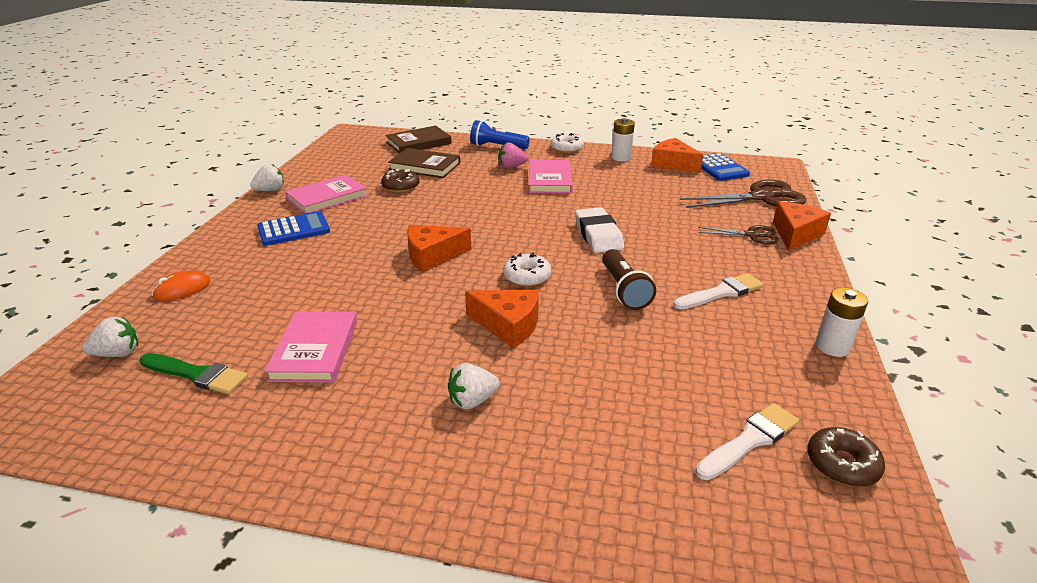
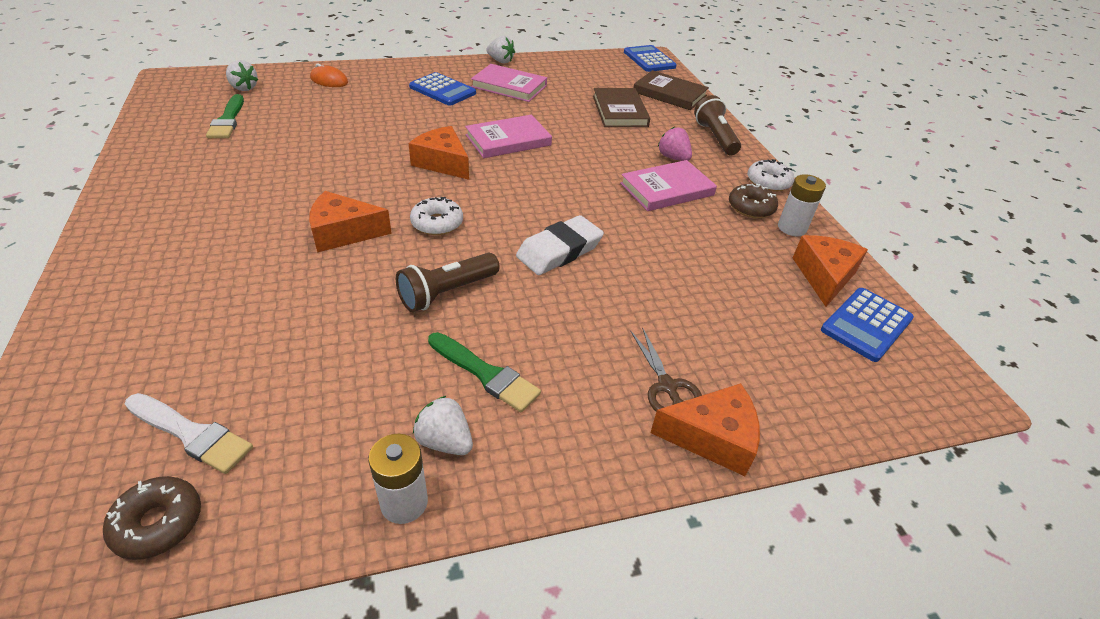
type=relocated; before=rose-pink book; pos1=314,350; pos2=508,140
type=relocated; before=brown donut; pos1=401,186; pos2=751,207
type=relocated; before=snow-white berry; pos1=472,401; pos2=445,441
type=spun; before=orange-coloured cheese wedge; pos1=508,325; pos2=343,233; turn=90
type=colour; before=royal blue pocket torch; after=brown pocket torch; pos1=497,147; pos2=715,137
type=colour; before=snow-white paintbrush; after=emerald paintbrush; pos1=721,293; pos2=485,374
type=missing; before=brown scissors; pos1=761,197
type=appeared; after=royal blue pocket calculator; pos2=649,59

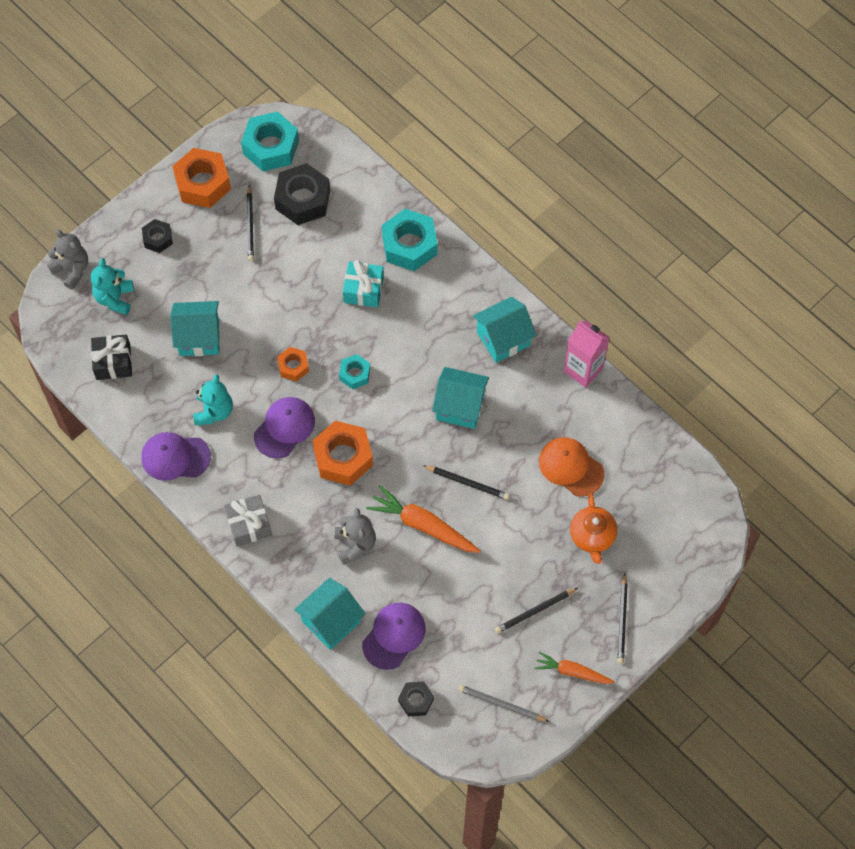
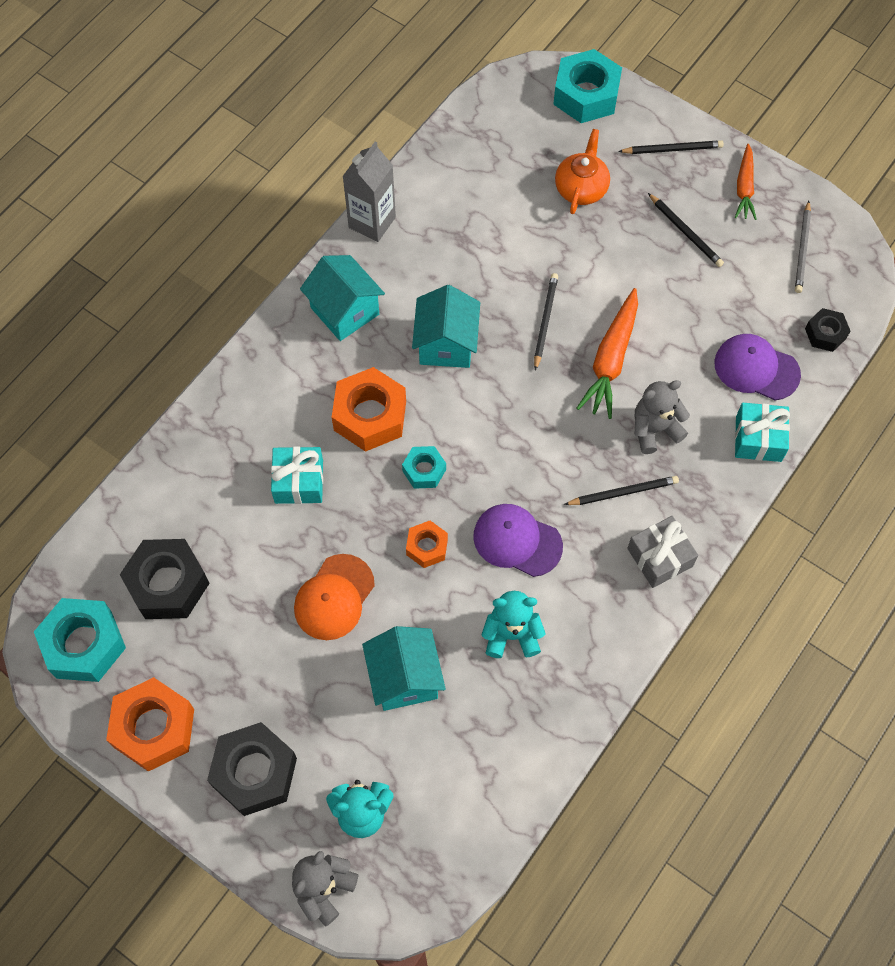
type=missing; before=jet-black wrapped gift; pos1=113,362
type=missing; before=purple peaked cap; pos1=175,457
type=size; before=jet-black hex nut; pos1=158,239; pos2=255,772; scale=1.83
type=relocated; before=jet-black pencil; pos1=250,225; pos2=623,492
type=exchanged; before=teal toy house; after=teal wrapped gift; pos1=331,621; pos2=758,439
type=relocated; before=orange-coloured hex nut; pos1=343,457; pos2=370,416
type=relocated; before=teal hex nut; pos1=409,245; pos2=586,95
type=relocated; before=orange-coloured peaked cap; pos1=571,467; pos2=334,597
type=colour; before=rose-pink milk carton; after=ash-grey milk carton; pos1=583,370; pos2=372,222
type=spun; before=orange-coloured tea pot; pos1=592,536; pos2=581,188; turn=-60

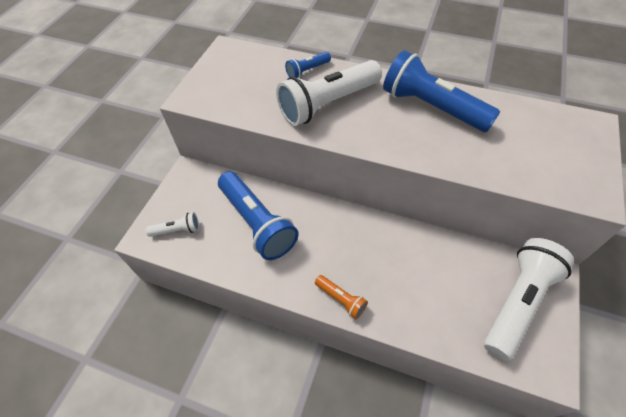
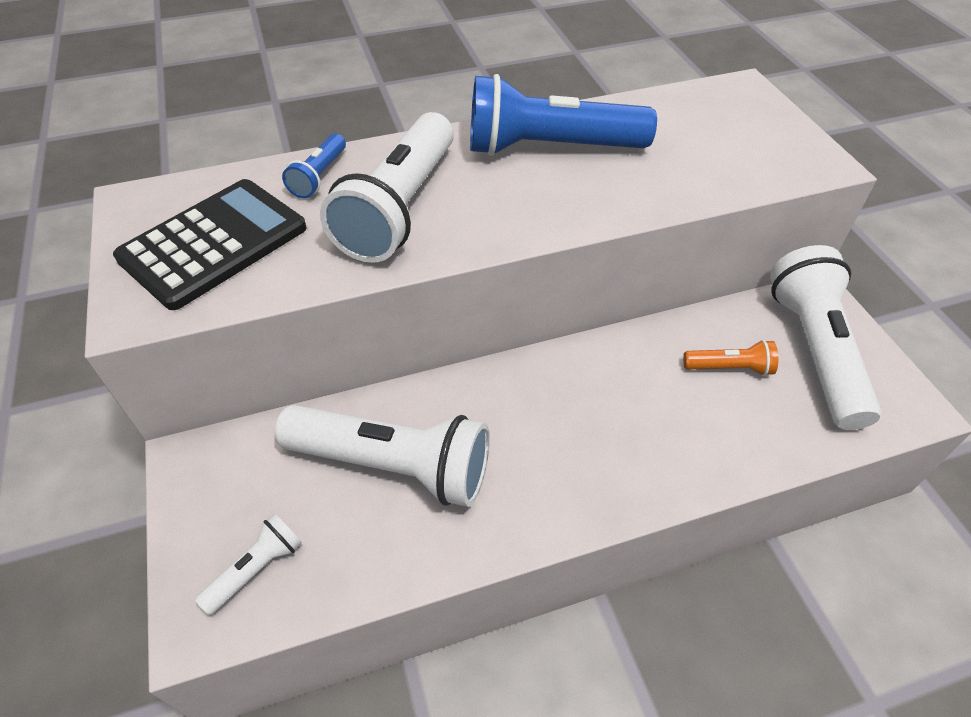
type=colour; before=royal blue pocket torch; after=snow-white pocket torch; pos1=257,223; pos2=393,466
type=relocated; before=orange-coloured pocket torch; pos1=341,299; pos2=729,368
type=appeared; after=jet-black pocket calculator; pos2=214,243

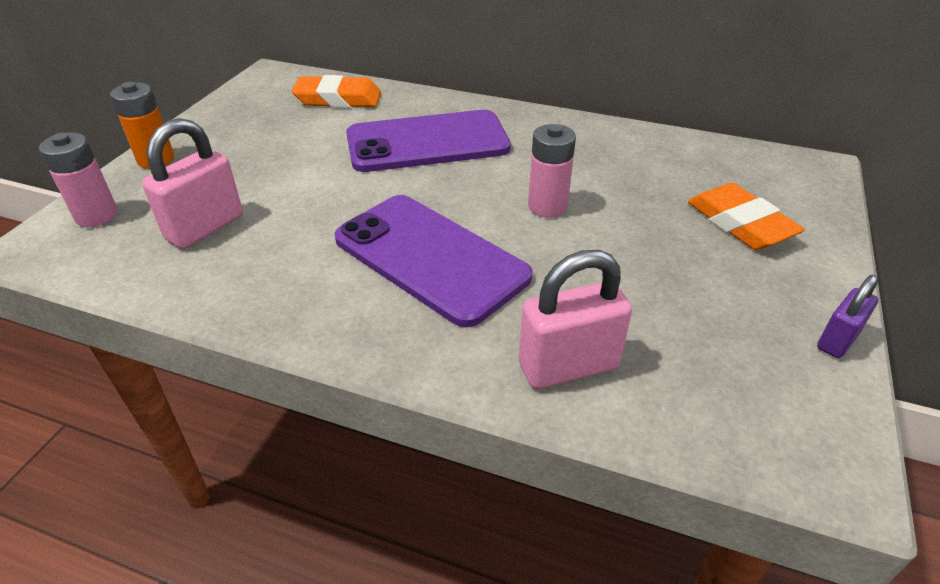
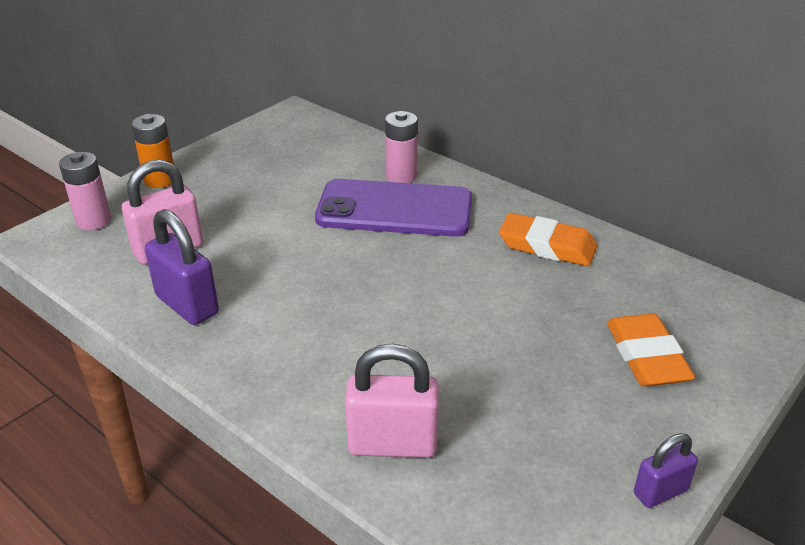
type=relocated; before=orange-coloured pencil eraser; pos1=338,99; pos2=547,246
type=missing; before=purple mobile phone; pos1=430,258
type=relocated; before=rose-pink AA battery; pos1=547,206; pos2=401,176
type=appeared; after=purple padlock; pos2=187,305

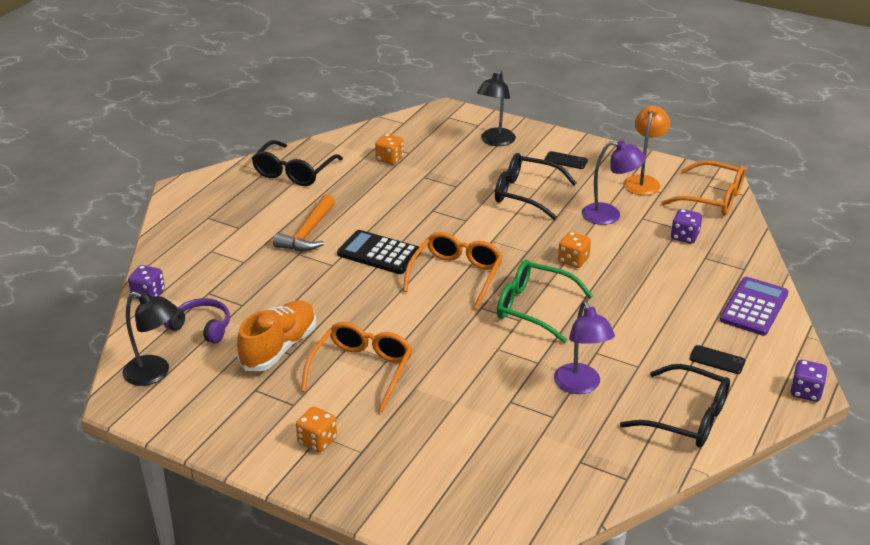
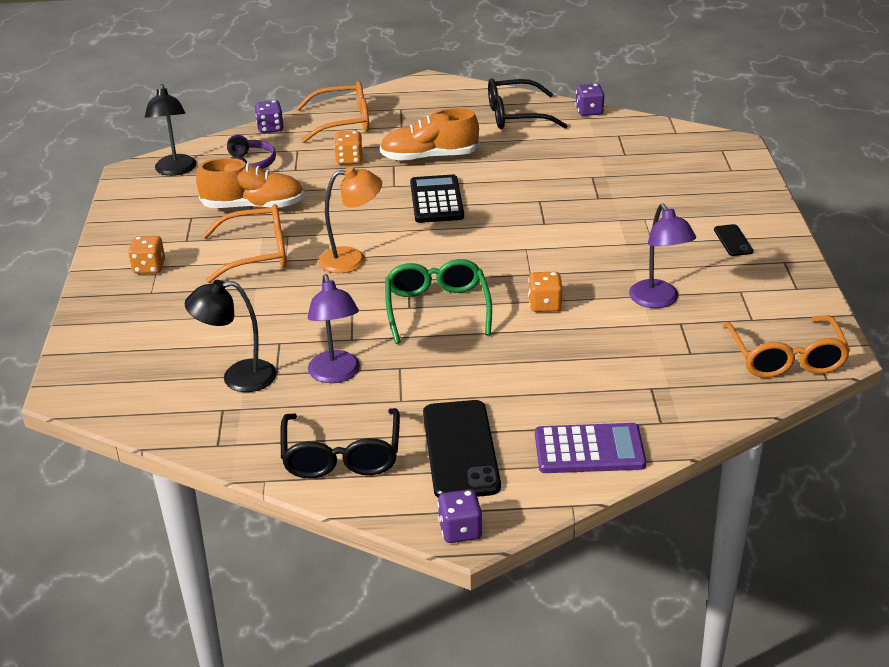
type=exchanged; before=orange-coloured claw hammer; after=orange-coloured lace-up shoe; pos1=308,233; pos2=429,157
type=relocated; before=orange-coloured game die; pos1=389,159; pos2=349,160
type=relocated; before=orange-coloured spectacles; pos1=456,275; pos2=343,122
type=relocated; before=jet-black lamp; pos1=495,141; pos2=238,377
type=missing; before=jet-black spectacles; pos1=525,194
type=spun; before=purple lamp; pos1=580,386; pos2=336,374; turn=-60
type=relocated; before=orange-coloured lamp; pos1=643,181; pos2=352,259
type=relocated; before=purple game die; pos1=684,237; pos2=589,111
type=size; before=jet-black mobile phone; pos1=717,360; pos2=460,449; scale=2.12

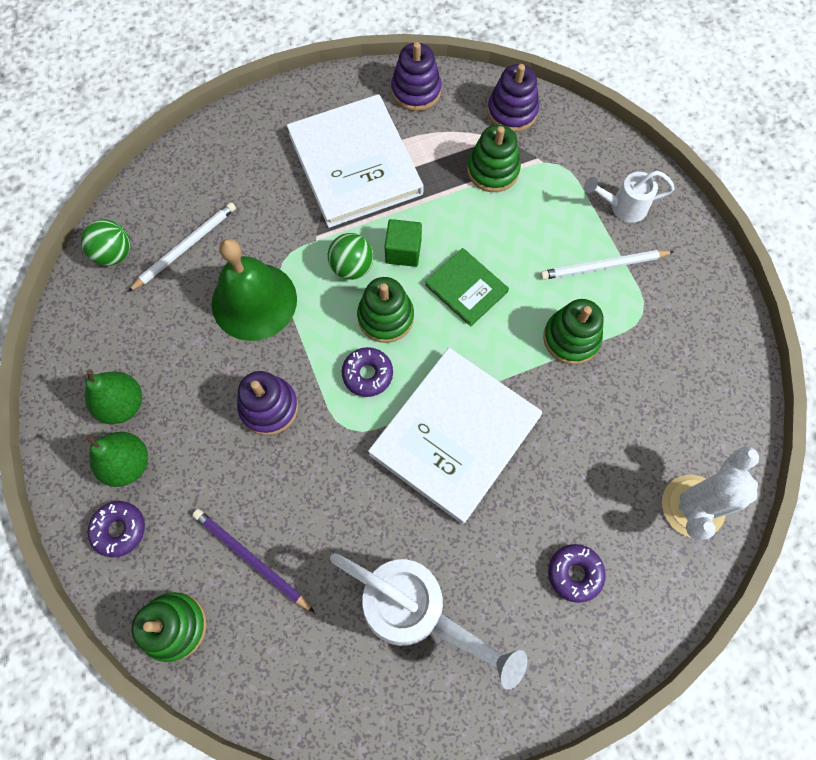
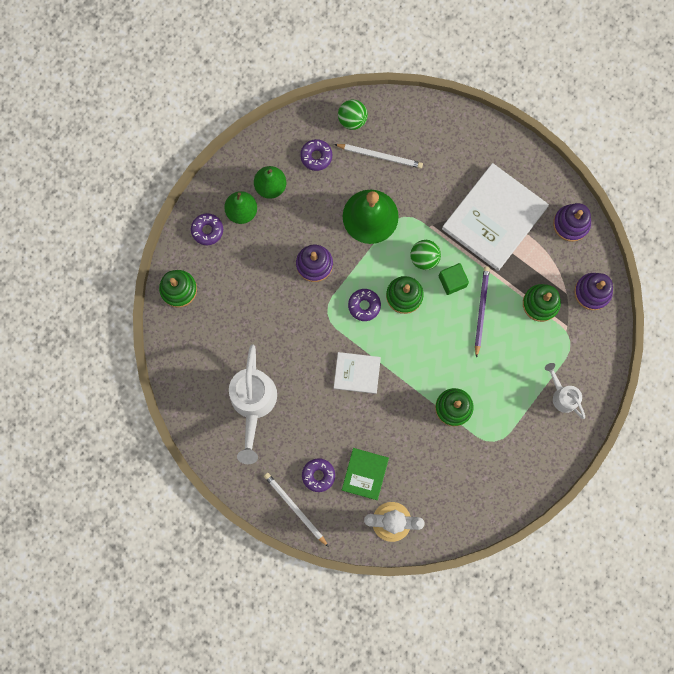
type=relocated; before=purple pencil; pos1=251,559; pos2=481,310
type=size; before=snow-white book; pos1=455,435; pos2=357,373; scale=0.51
type=relocated; before=emerald book; pos1=466,288; pos2=365,474
type=relocated; before=snow-white pencil; pos1=603,266; pos2=295,508
type=appeared; after=purple donut; pos2=316,156

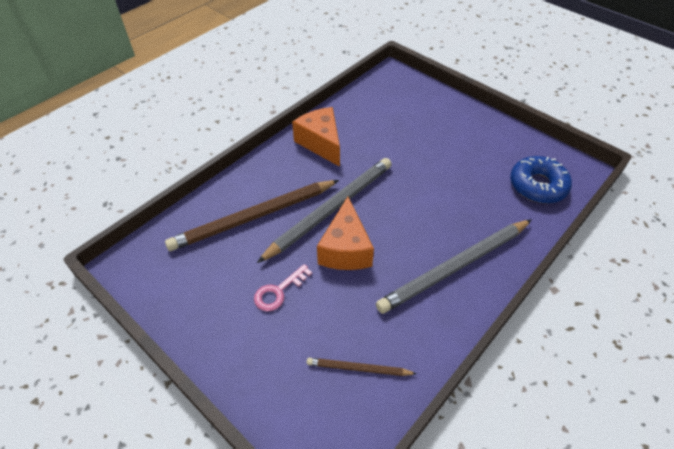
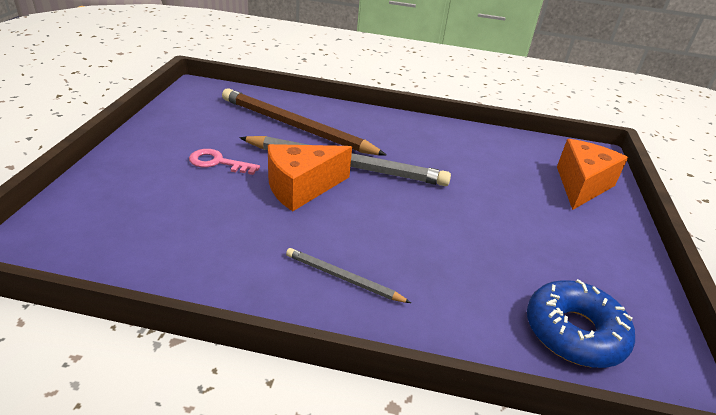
type=relocated; before=orange-coloured cheese wedge; pos1=321,143; pos2=581,185
type=missing; before=brown pencil; pos1=358,368
type=size; before=ash-grey pencil; pos1=455,267; pos2=343,278; scale=0.48

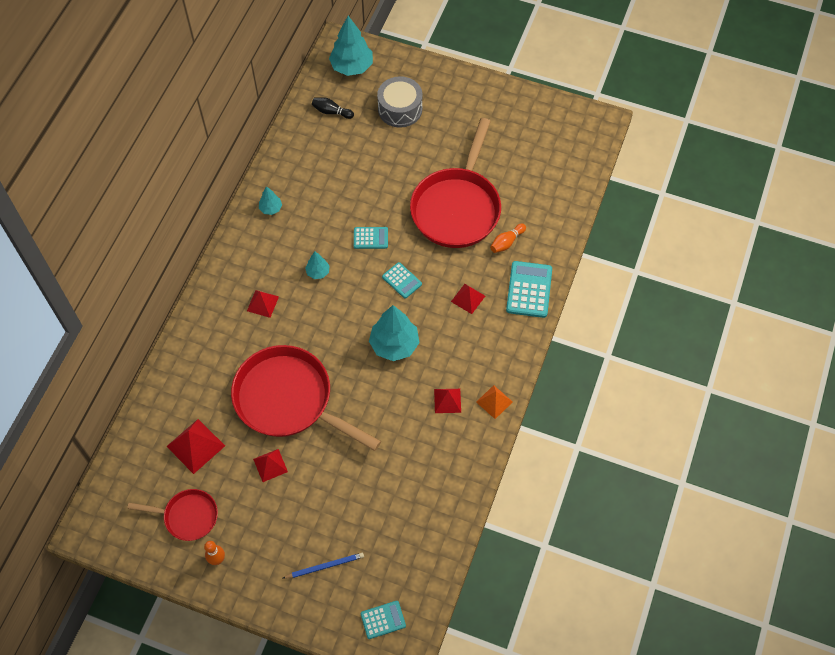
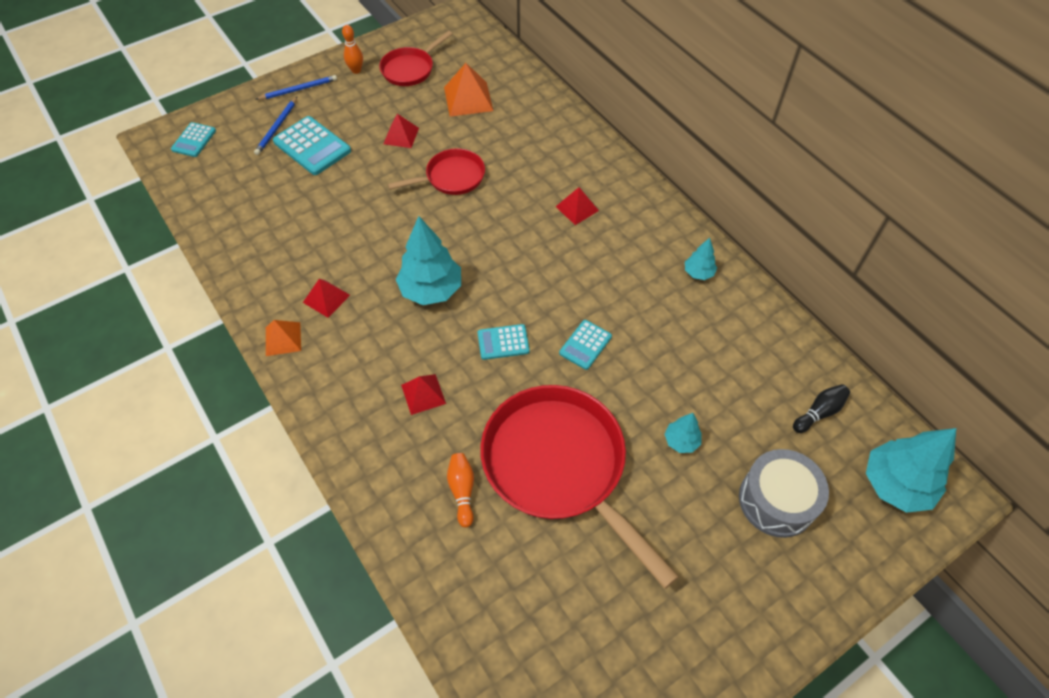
type=colour; before=red pyramid shape; after=orange-coloured pyramid shape; pos1=195,446; pos2=468,99
type=size; before=red frying pan; pos1=289,400; pos2=451,177; scale=0.52
type=relocated; before=teal toy tree; pos1=318,272; pos2=681,441
type=relocated; before=teal pocket calculator; pos1=529,290; pos2=312,146
type=appeared; after=royal blue pencil; pos2=299,89

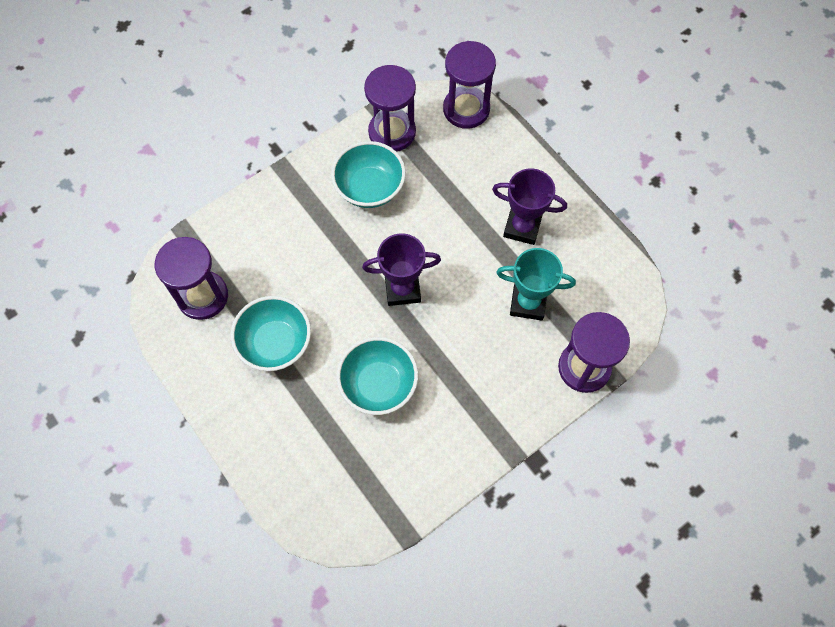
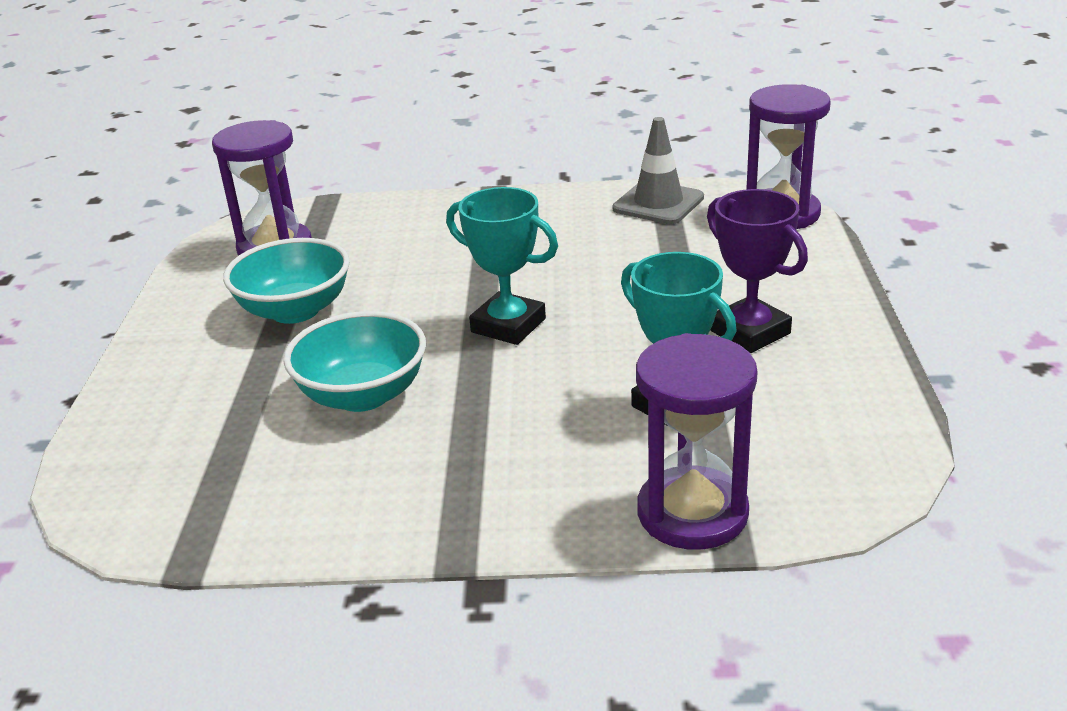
type=missing; before=teal bowl; pos1=369,188
type=colour; before=purple trophy; after=teal trophy; pos1=402,289; pos2=508,325
type=exchanged; before=purple hourglass; after=ash-grey safety cone; pos1=392,132; pos2=658,203

